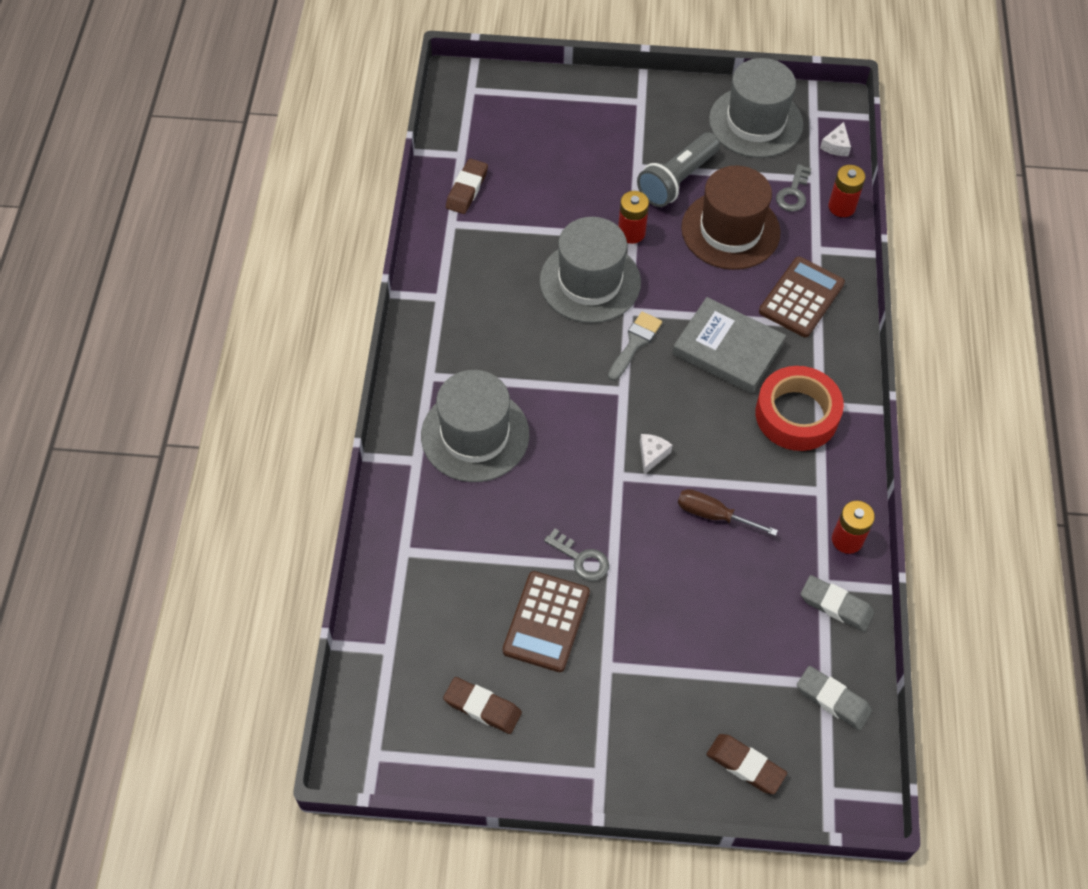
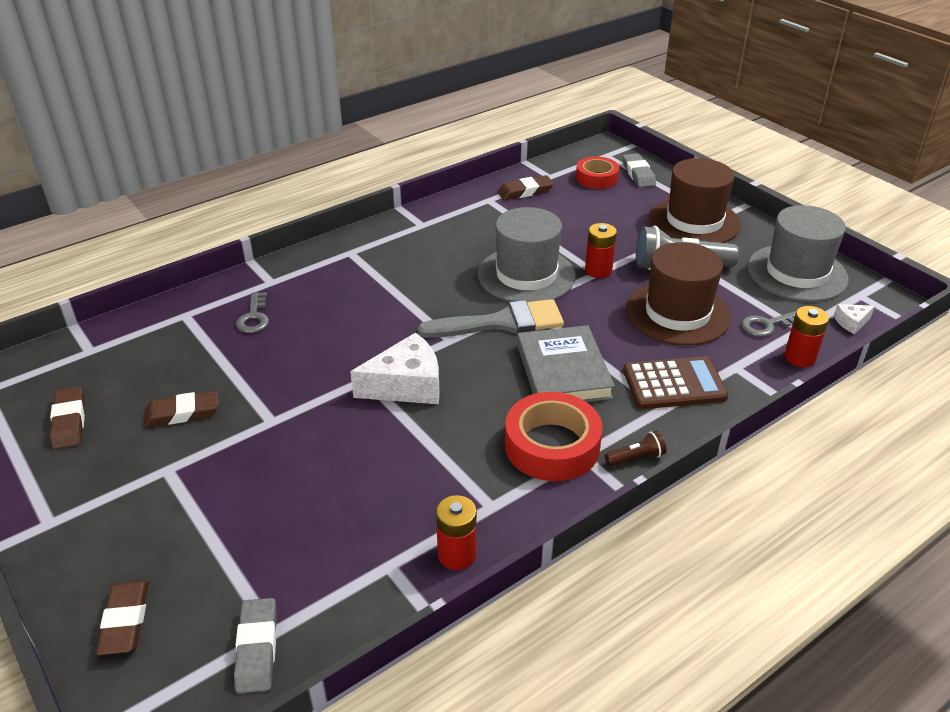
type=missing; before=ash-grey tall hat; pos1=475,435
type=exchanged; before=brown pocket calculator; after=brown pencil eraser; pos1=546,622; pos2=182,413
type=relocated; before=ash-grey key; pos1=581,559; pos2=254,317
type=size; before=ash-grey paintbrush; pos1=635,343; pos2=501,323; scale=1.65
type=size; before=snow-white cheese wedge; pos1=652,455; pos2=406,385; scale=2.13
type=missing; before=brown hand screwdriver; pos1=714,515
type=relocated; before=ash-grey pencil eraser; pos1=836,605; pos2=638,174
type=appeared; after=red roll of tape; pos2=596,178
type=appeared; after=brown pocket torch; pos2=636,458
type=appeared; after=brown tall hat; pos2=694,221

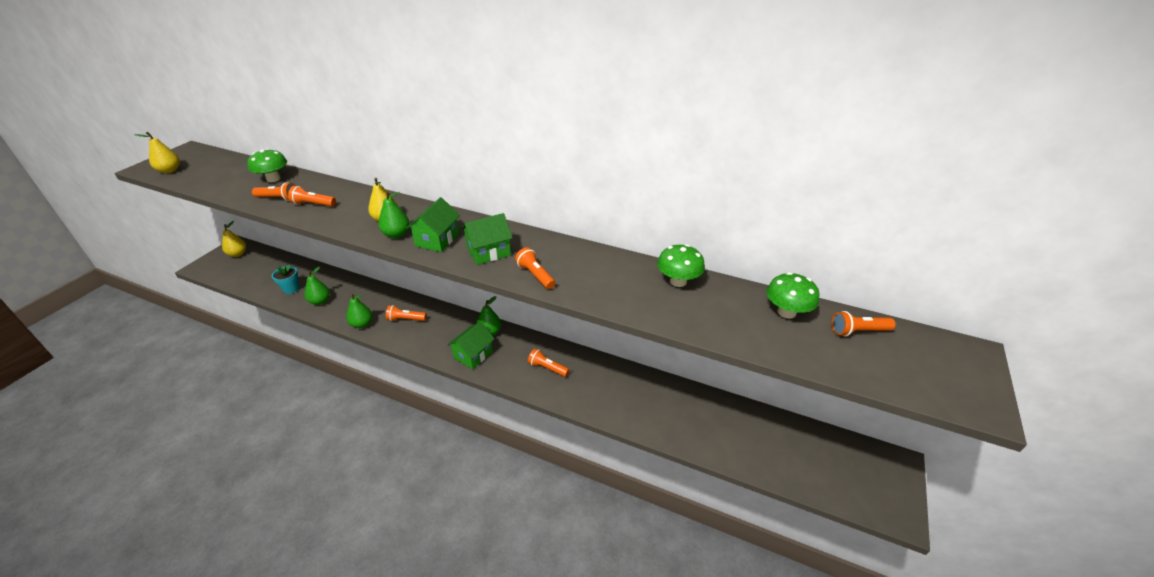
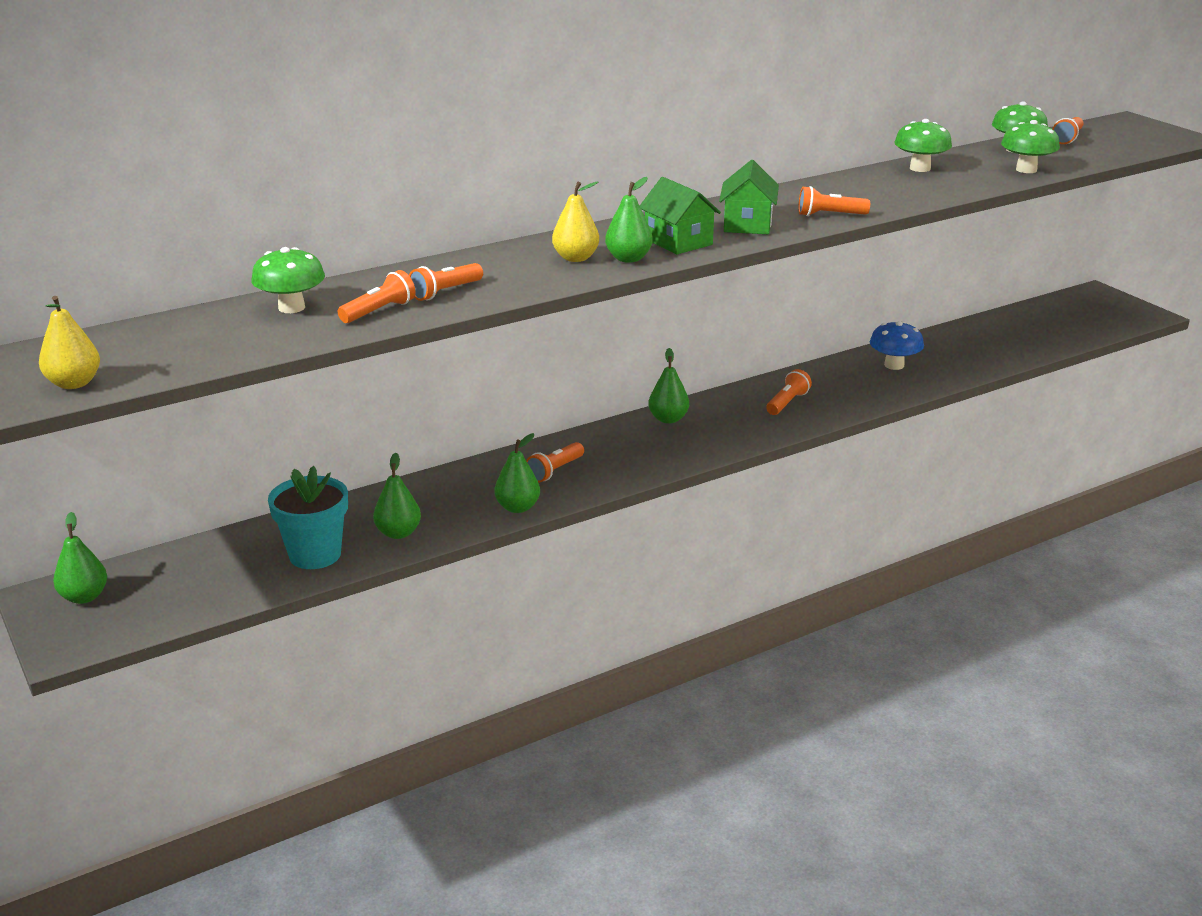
type=colour; before=bright yellow pear; after=emerald pear; pos1=237,254; pos2=84,597
type=size; before=teal plant pot; pos1=291,289; pos2=315,555; scale=1.58
type=missing; before=emerald toy house; pos1=473,355
type=spun; before=orange-coloured pocket torch; pos1=547,368; pos2=787,403; turn=150
type=appeared; after=royal blue toadstool; pos2=894,365
type=appeared; after=emerald toadstool; pos2=1026,170

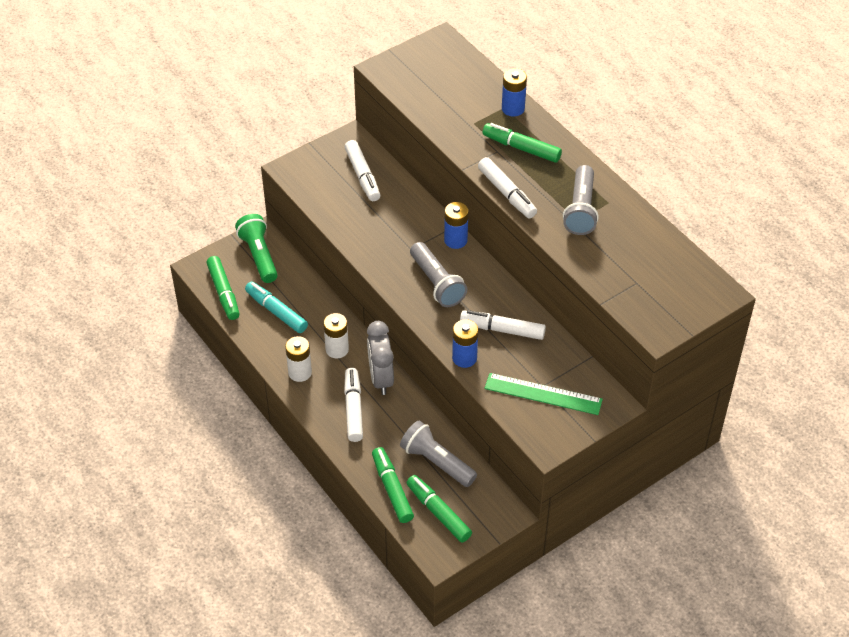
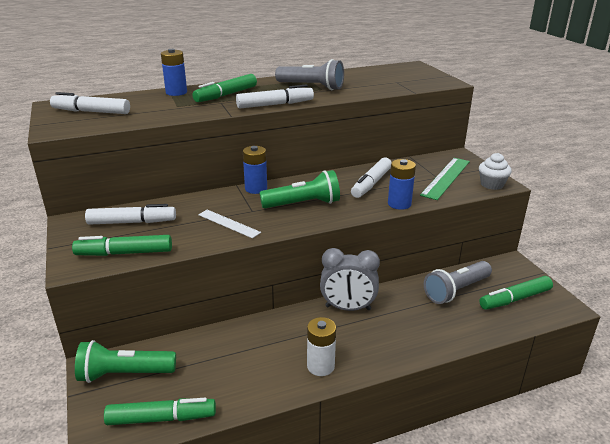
type=missing; before=teal felt pen; pos1=276,311
type=missing; before=snow-white AA battery; pos1=337,349
type=relocated; before=snow-white felt pen; pos1=353,409; pos2=91,112
type=relocated; before=emerald felt pen; pos1=392,489; pos2=124,253
type=colour; before=ash-grey pocket torch; after=emerald pocket torch; pos1=437,283; pos2=303,204
type=appeared; after=snow-white ruler; pos2=228,223
type=appeared; after=snow-white muffin; pos2=492,184

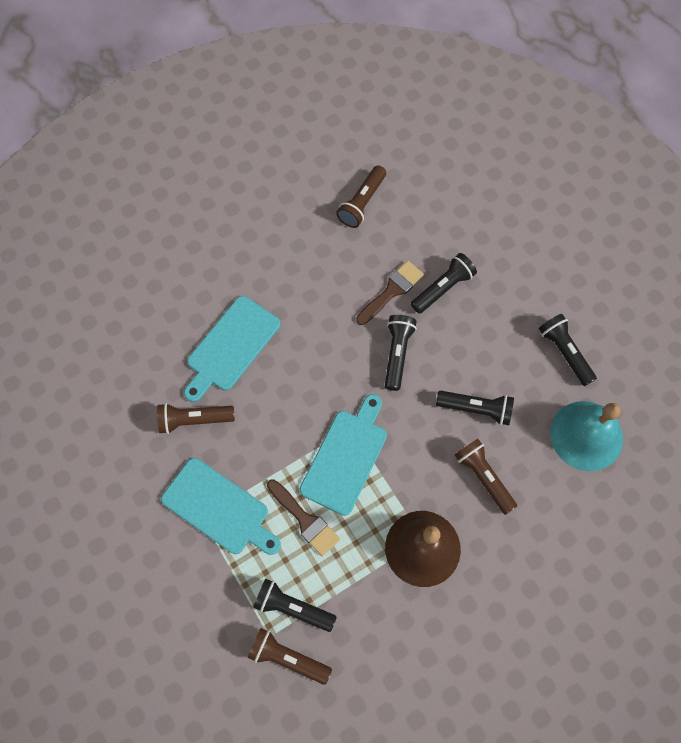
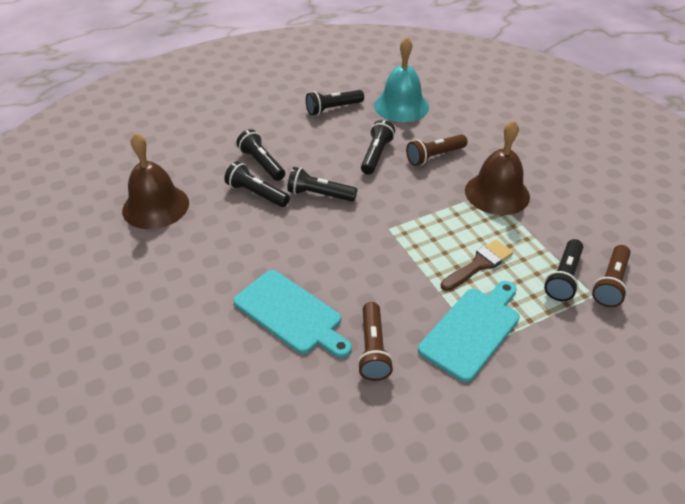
type=missing; before=teal chopping board; pos1=346,457
type=exchanged; before=brown pocket torch; after=brown bell; pos1=362,203; pos2=155,206
type=exchanged; before=brown paintbrush; after=jet-black pocket torch; pos1=391,291; pos2=256,194

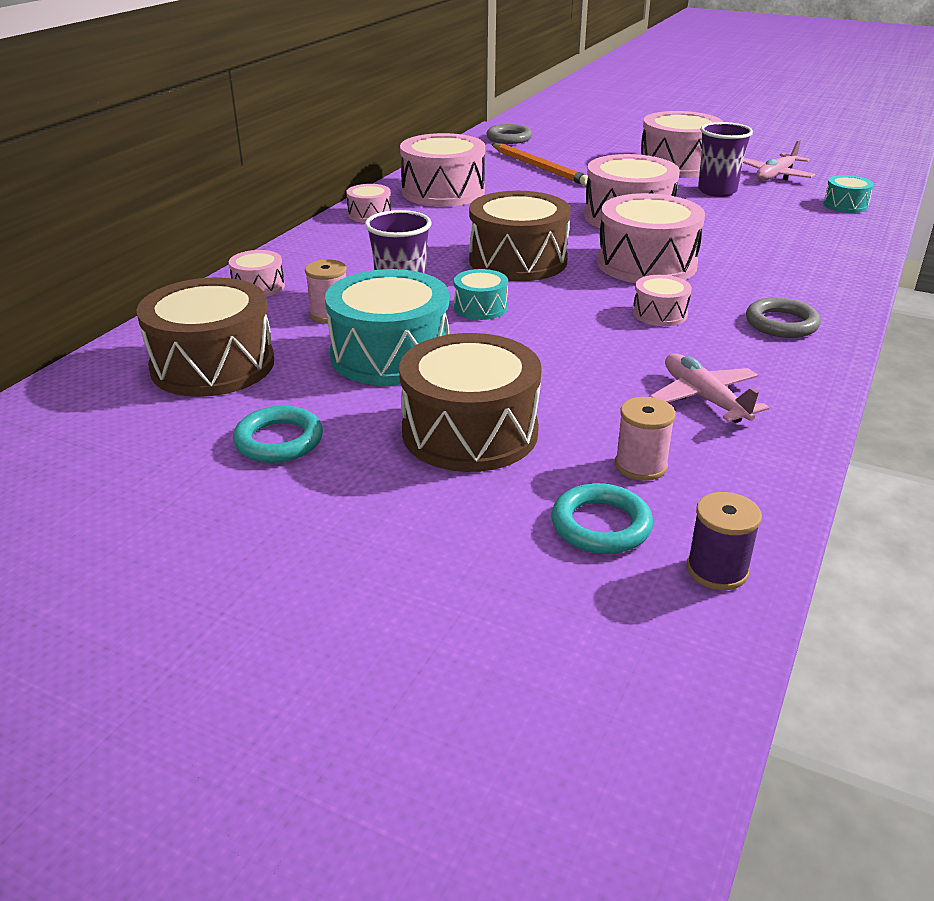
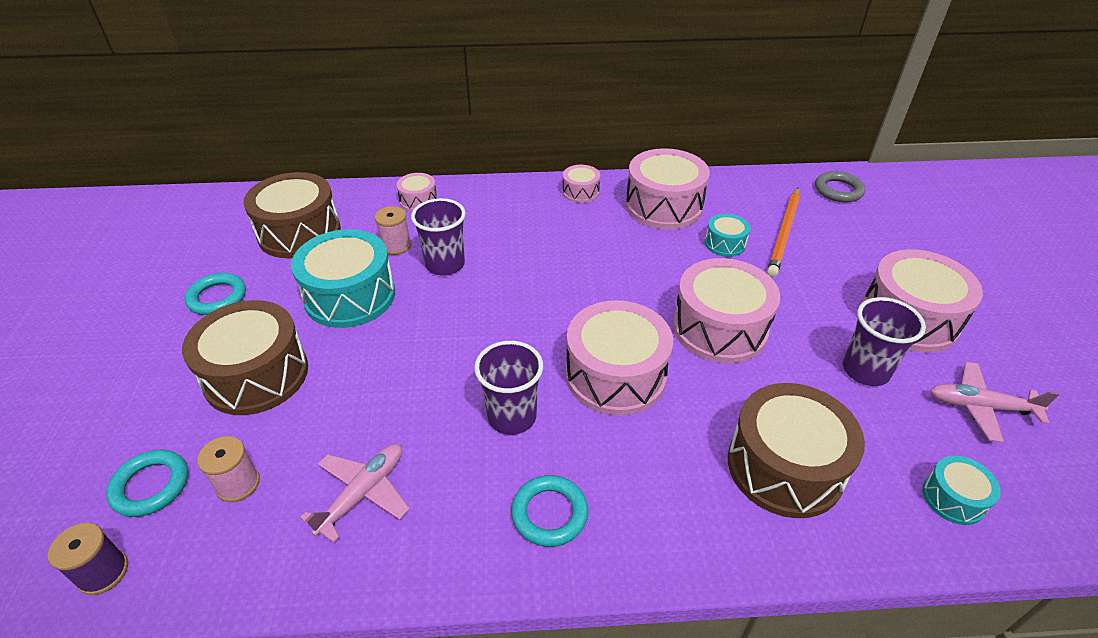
type=relocated; before=teal toy drum; pos1=480,307; pos2=725,244
type=relocated; before=brown toy drum; pos1=518,261; pos2=784,467
type=exchanged; before=rose-pink toy drum; after=purple beaker; pos1=659,314; pos2=512,416
type=colour; before=ash-grey ring; after=teal ring; pos1=781,323; pos2=549,513

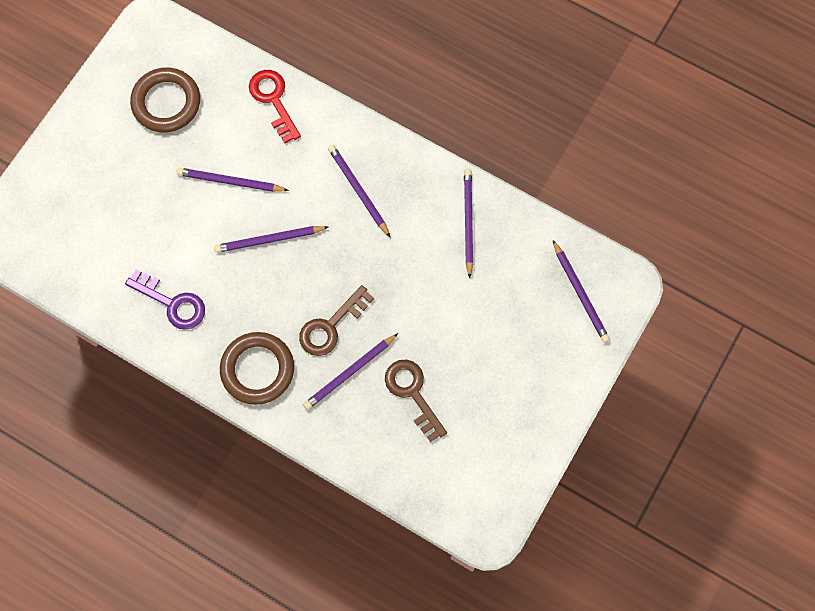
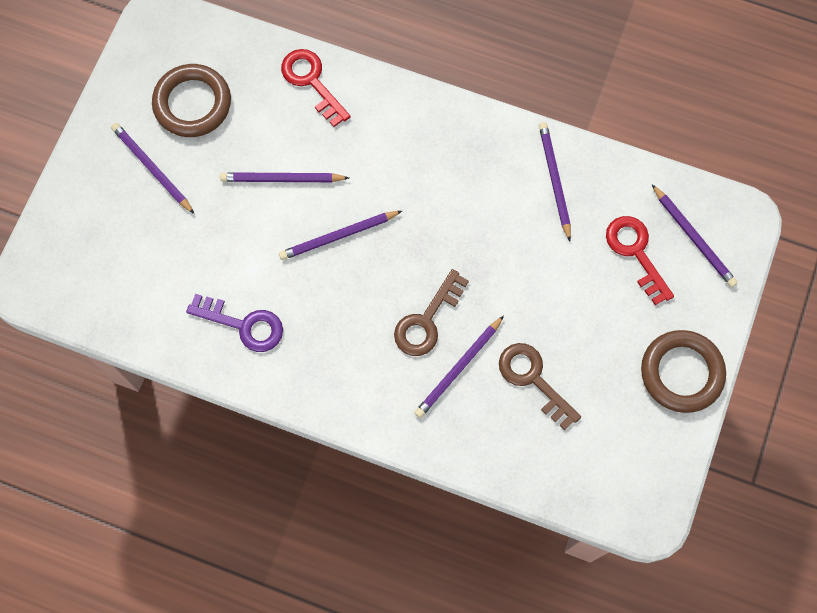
type=relocated; before=brown ring; pos1=257,369; pos2=681,373
type=relocated; before=purple pencil; pos1=358,190; pos2=152,169
type=appeared; after=red key; pos2=636,252

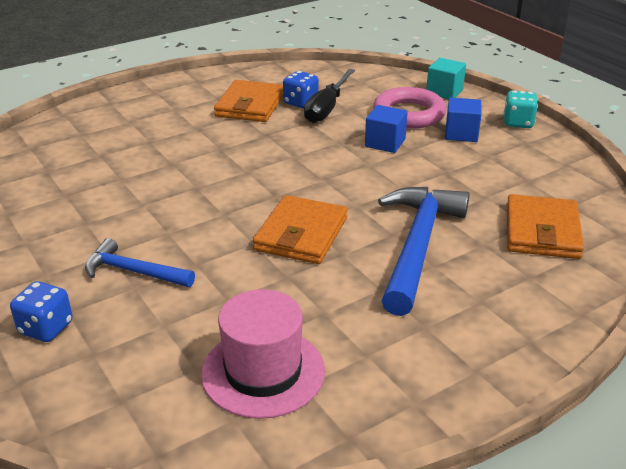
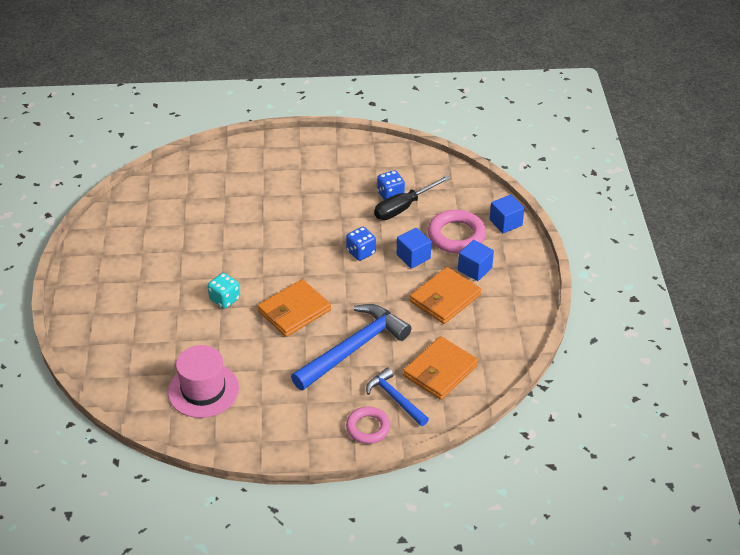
type=relocated; before=royal blue game die; pos1=46,328; pos2=361,252
type=relocated; before=royal blue claw hammer; pos1=134,272; pos2=395,398
type=relocated; before=orange-coloured card wallet; pos1=250,105; pos2=445,298
type=colour; before=teal block; after=royal blue block; pos1=444,92; pos2=505,222
type=relocated; before=teal game die; pos1=518,123; pos2=225,299
type=appeared; after=rose-pink ring; pos2=368,428

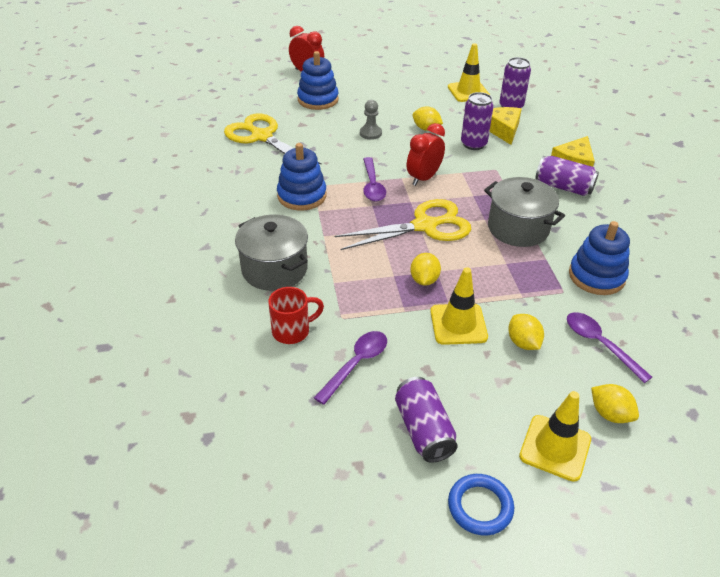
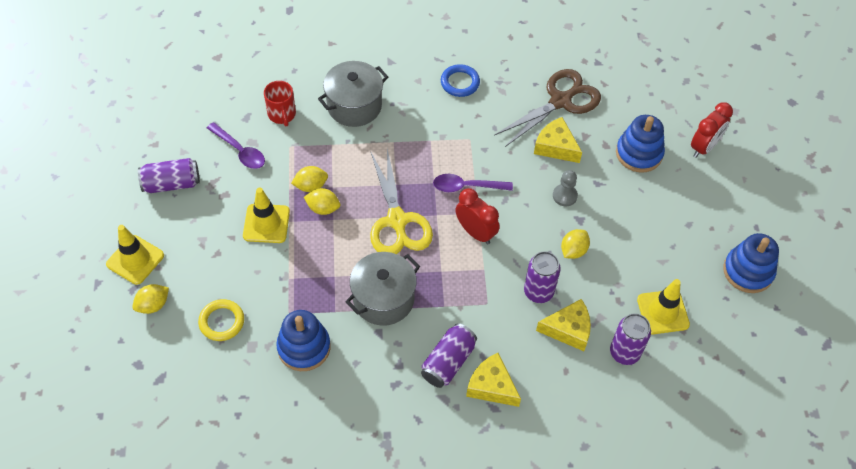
type=colour; before=bright yellow scissors; after=brown scissors; pos1=262,137; pos2=560,101
type=relocated; before=royal blue ring stacker; pos1=302,196; pos2=748,271
type=relocated; before=royal blue ring; pos1=480,506; pos2=460,83
type=relocated; before=bright yellow citrus fruit; pos1=523,343; pos2=311,186
type=exchanged; before=purple teaspoon; after=bright yellow ring; pos1=600,344; pos2=222,322
type=appeared; after=bright yellow cheese wedge; pos2=555,147

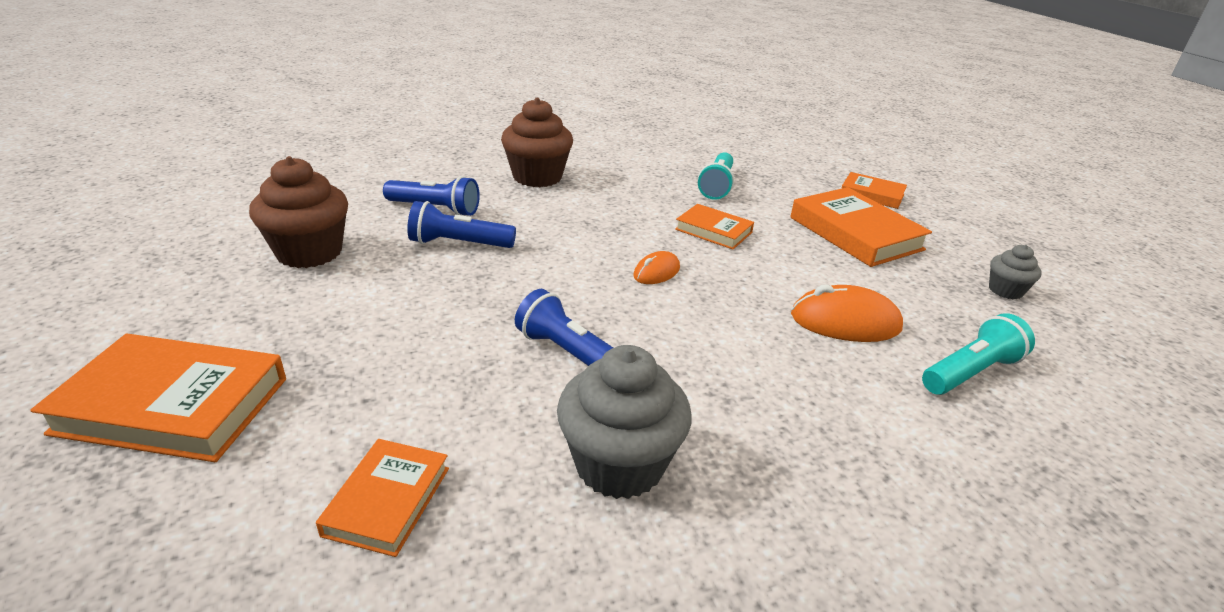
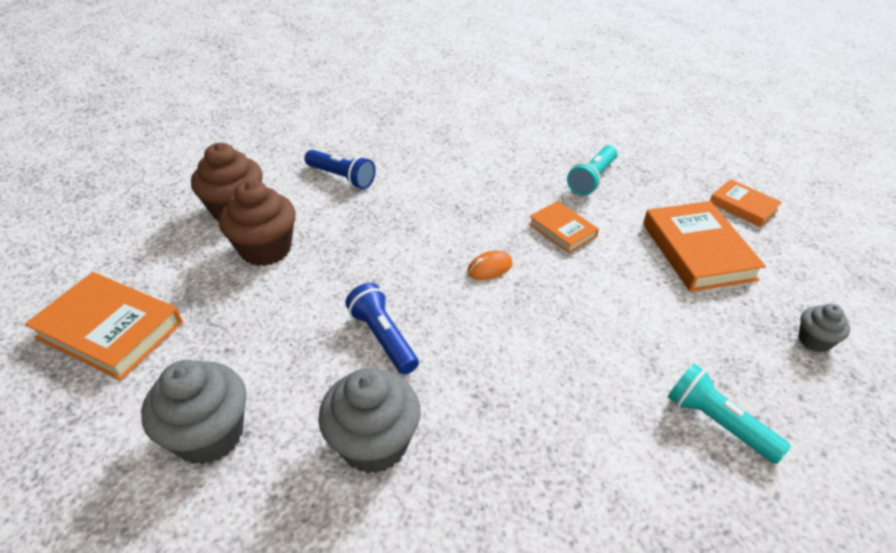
type=exchanged; before=orange-coloured book; after=ash-grey muffin; pos1=387,501; pos2=210,435
type=missing; before=royal blue pocket torch; pos1=459,244
type=relocated; before=brown muffin; pos1=537,177; pos2=266,249
type=missing; before=orange-coloured PC mouse; pos1=845,322
type=spun; before=teal pocket torch; pos1=970,372; pos2=717,422; turn=-120

